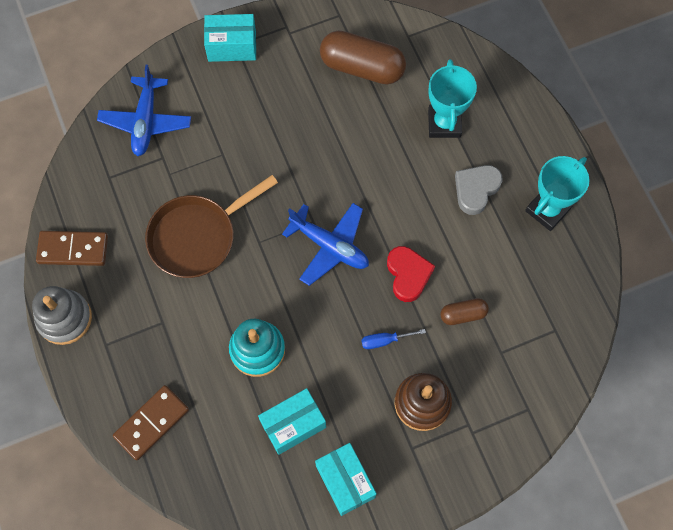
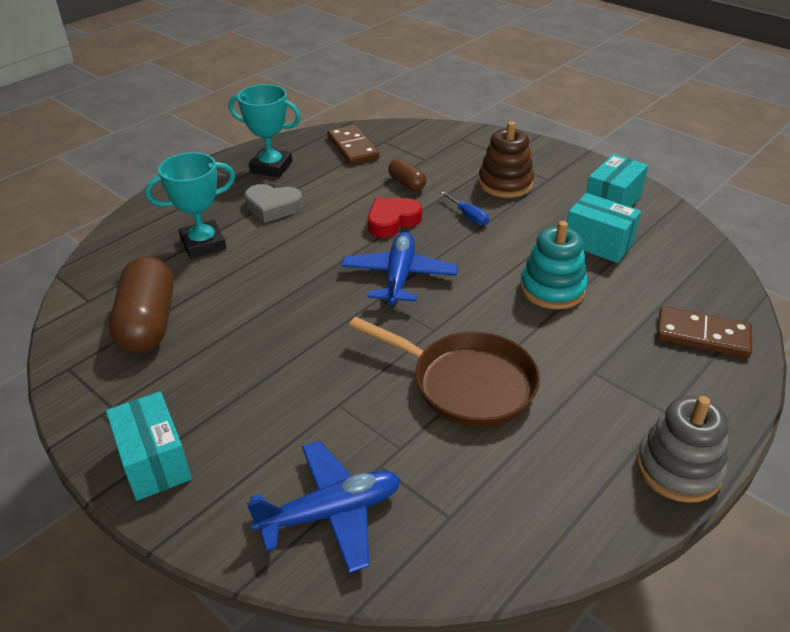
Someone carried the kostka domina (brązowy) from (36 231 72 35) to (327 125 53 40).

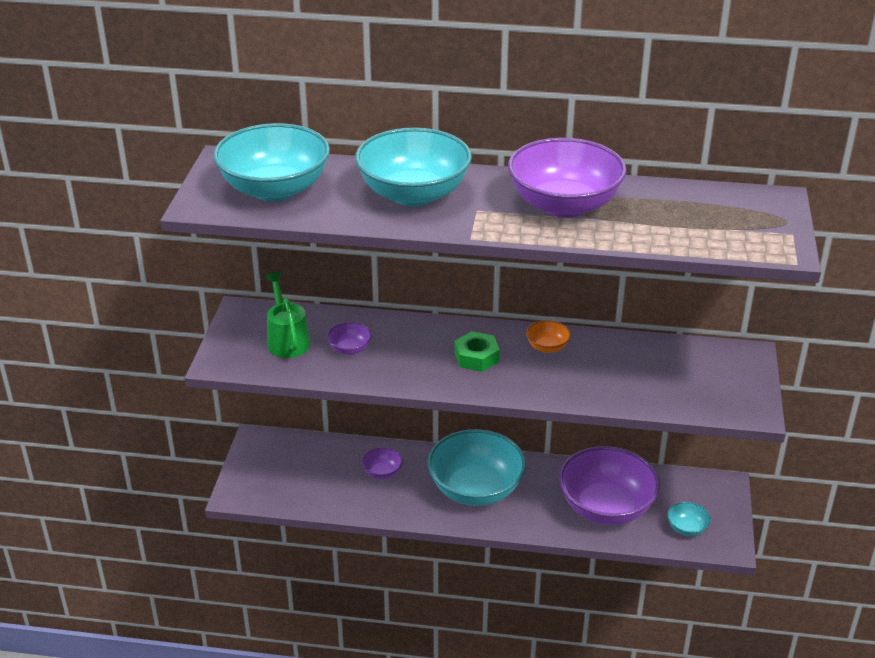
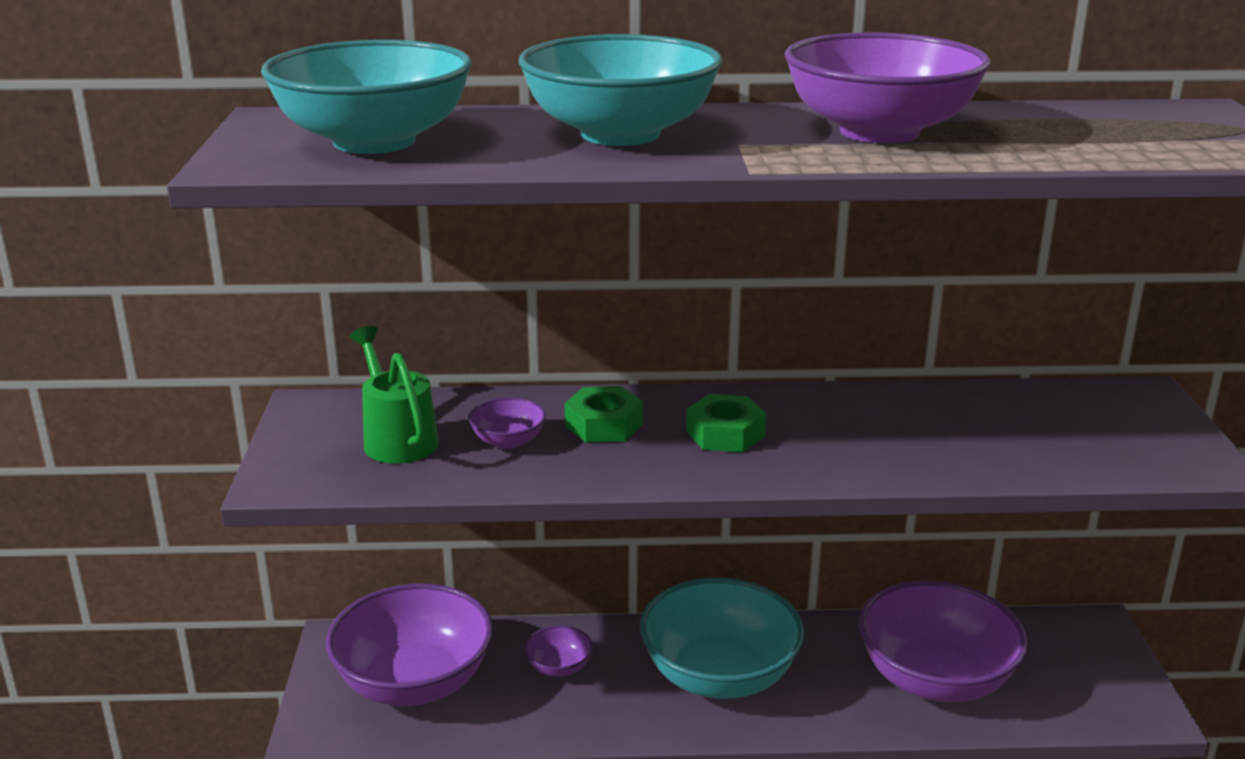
Someone took away the miska (pomarańczowy) at (526 320 45 33).
Someone took away the miska (turkusowy) at (667 502 44 34).
Someone put down the miska (fioletowy) at (326 584 167 122).
Someone put down the nakrętka (zielony) at (565 386 78 57).

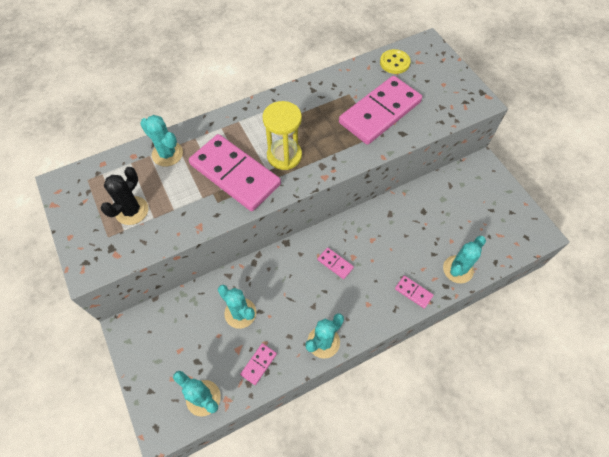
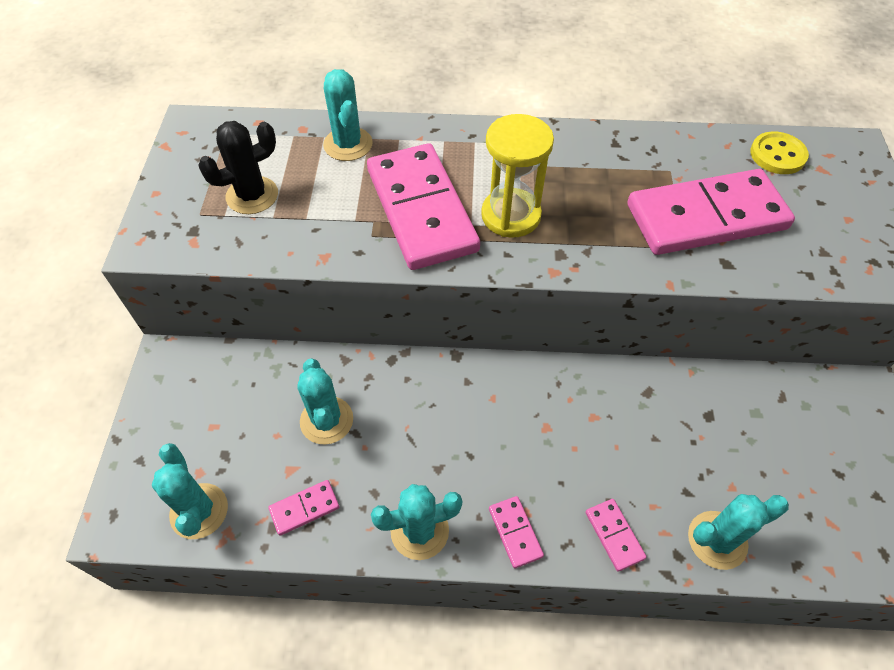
Someone carried the kostka domina (różowy) from (317 248 37 31) to (489 496 55 72).

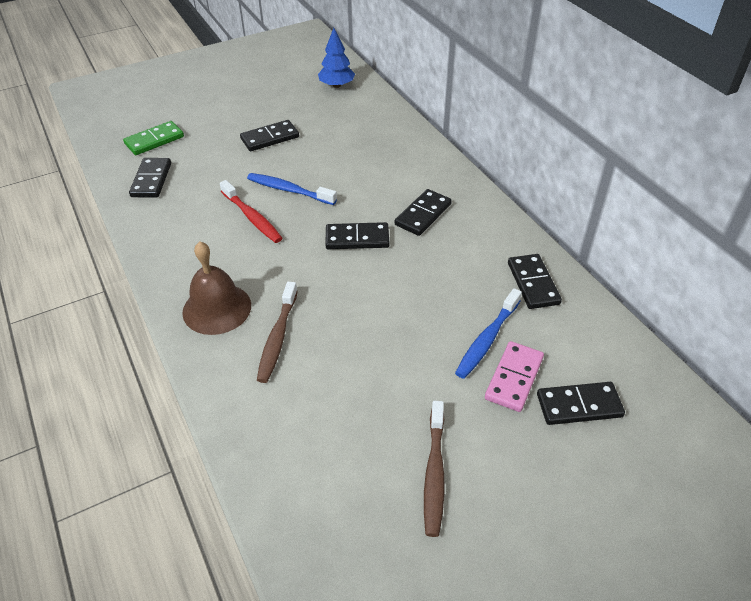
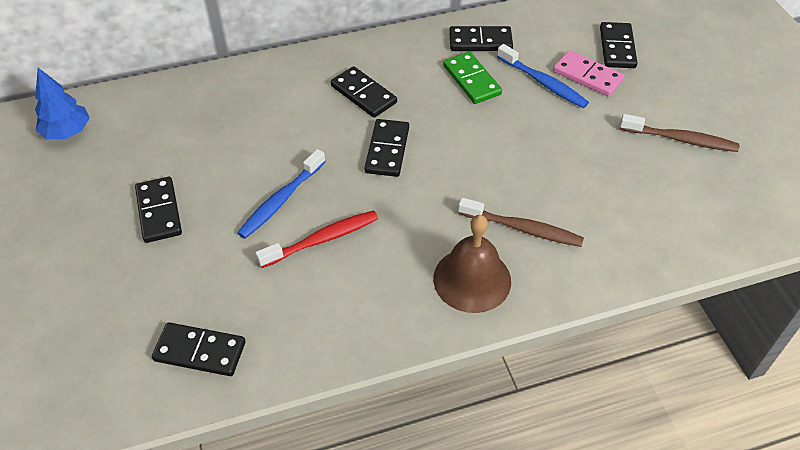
Someone carried the kostka domina (zielony) from (123 121 61 34) to (443 52 59 52).

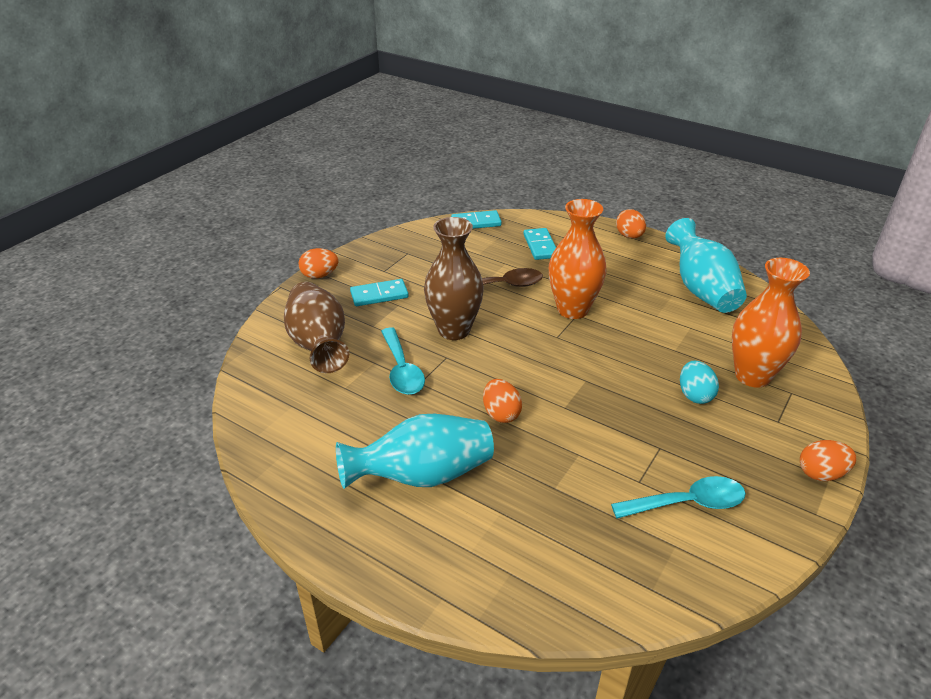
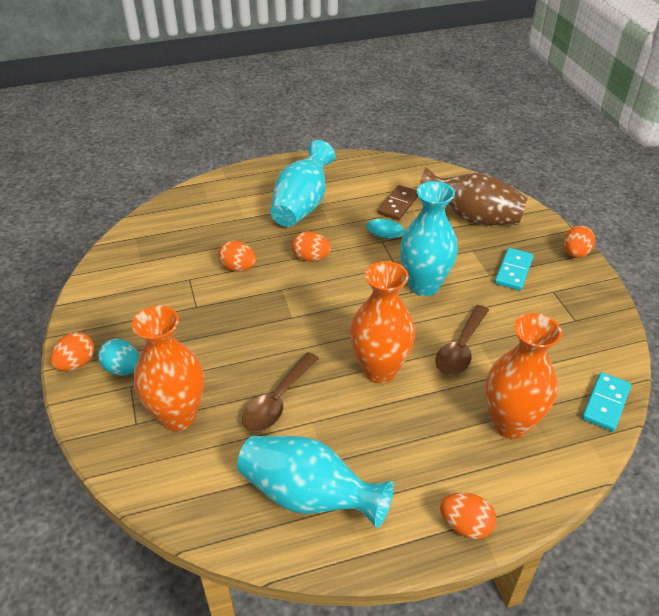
Someone took away the łyżka (turkusowy) at (611 476 135 42).
Someone put down the jajko (pomarańczowy) at (218 241 38 31).
Someone put down the łyżka (brązowy) at (242 352 77 80).
Someone put down the kostka domina (brązowy) at (378 185 40 35).
Someone carried the jajko (turkusowy) from (680 361 39 43) to (98 339 42 36).
Someone swapped the kostka domina (turkusowy) at (524 228 32 32) for the wazon (pomarańczowy) at (485 313 77 126).
Someone repainted the wazon (brązowy) at (424 217 60 123), which became the wazon (turkusowy) at (400 181 58 115).

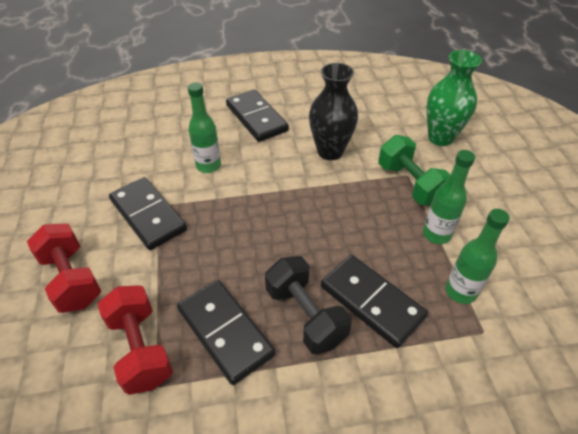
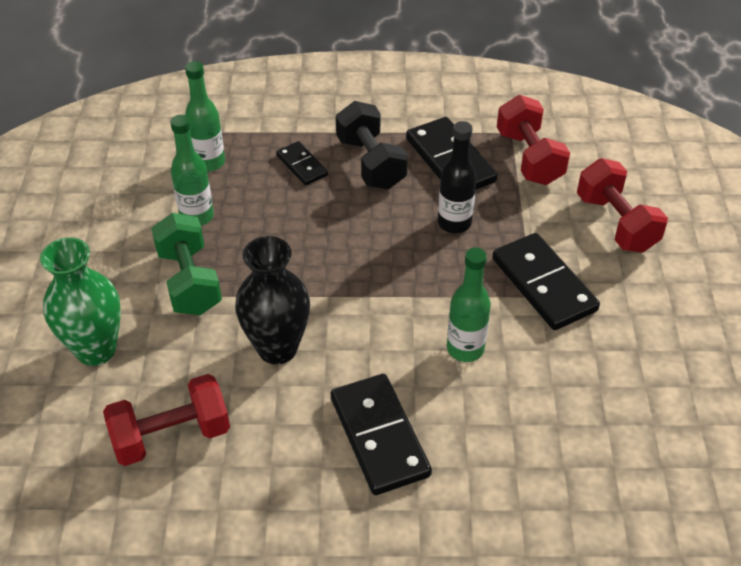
Someone put down the hantel (czerwony) at (103 374 127 92).
Someone put down the butelka (czarny) at (438 121 39 112).
Someone scaled the kostka domina (czarny) at (321 255 107 93) by 0.56.

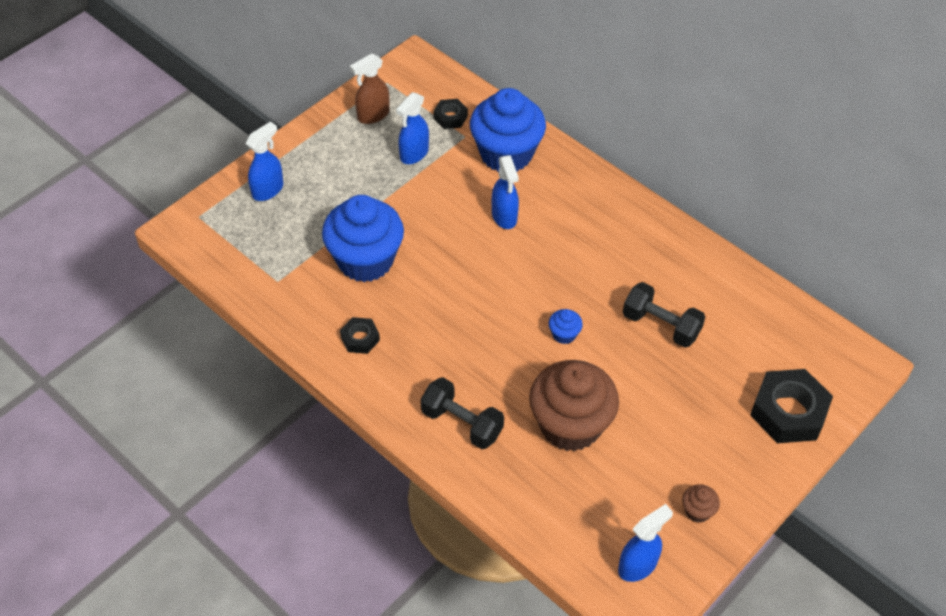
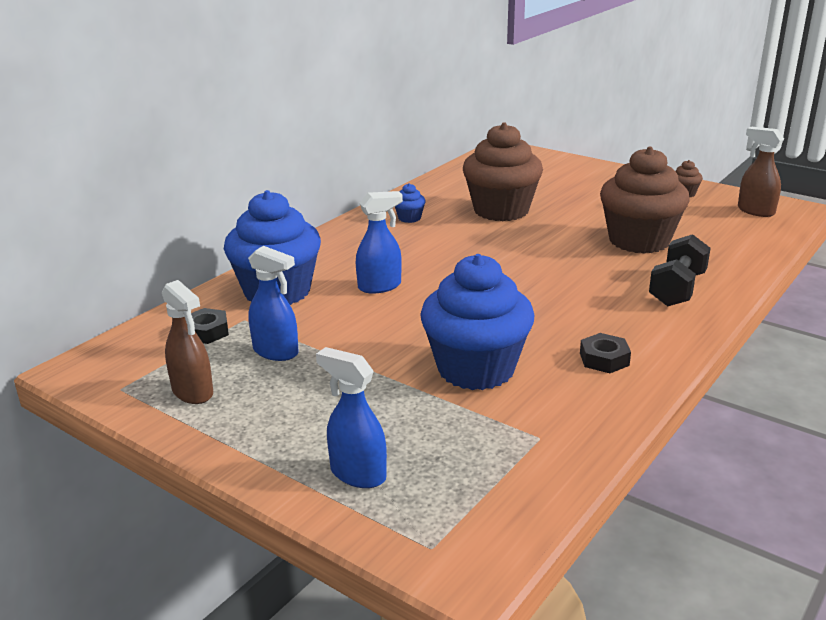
Someone took away the nakrętka (czarny) at (750 369 83 74).
Someone carried the muffinka (niebieski) from (549 309 34 35) to (395 183 31 40).
Someone swapped the hantel (czarny) at (623 282 82 65) for the muffinka (brązowy) at (463 122 80 99).
Someone repainted the spryskiwacz (niebieski) at (618 504 55 78), which became the spryskiwacz (brązowy) at (738 127 46 90).

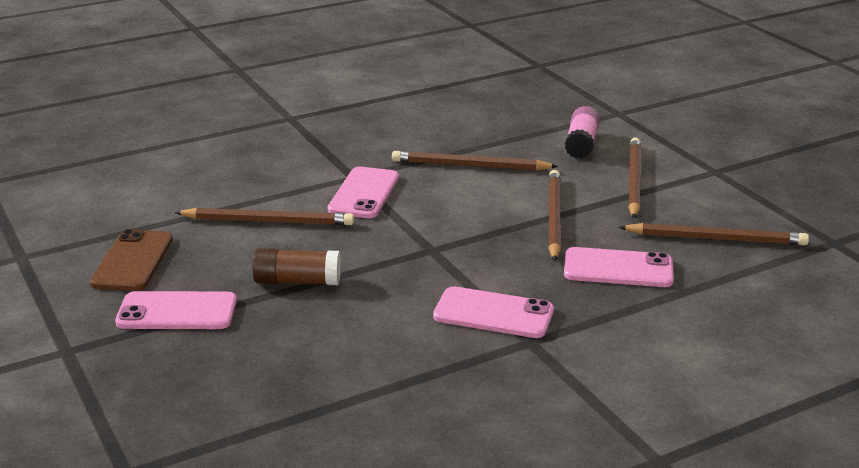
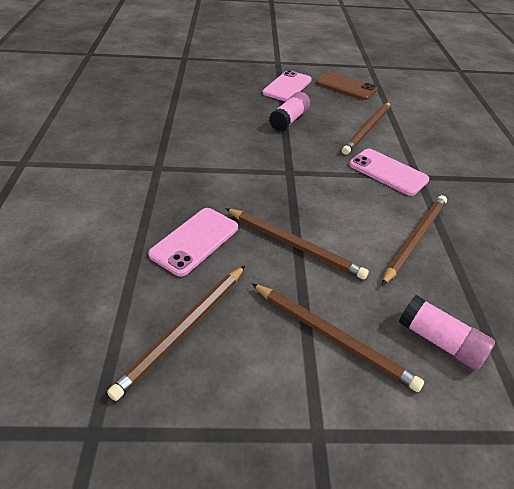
Someone took away the telefon (różowy) at (433 286 121 52).
Someone repainted the klej w sztyfcie (brązowy) at (252 248 89 37), which became the klej w sztyfcie (różowy) at (269 92 41 39).

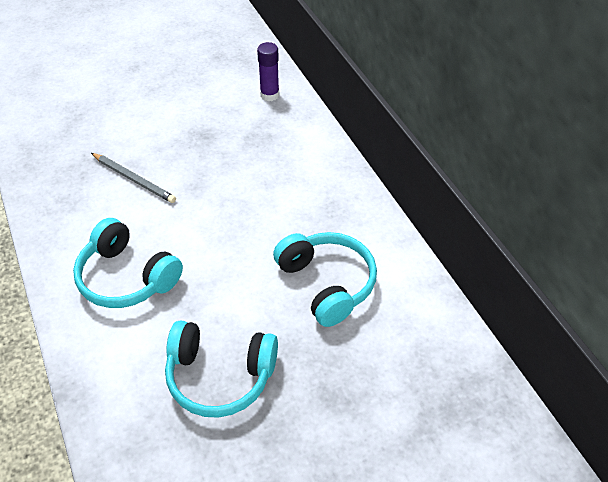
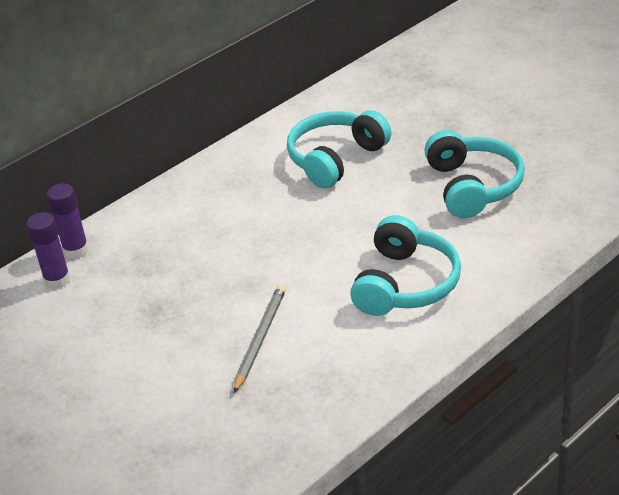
Someone put down the klej w sztyfcie (fioletowy) at (47 183 42 76).

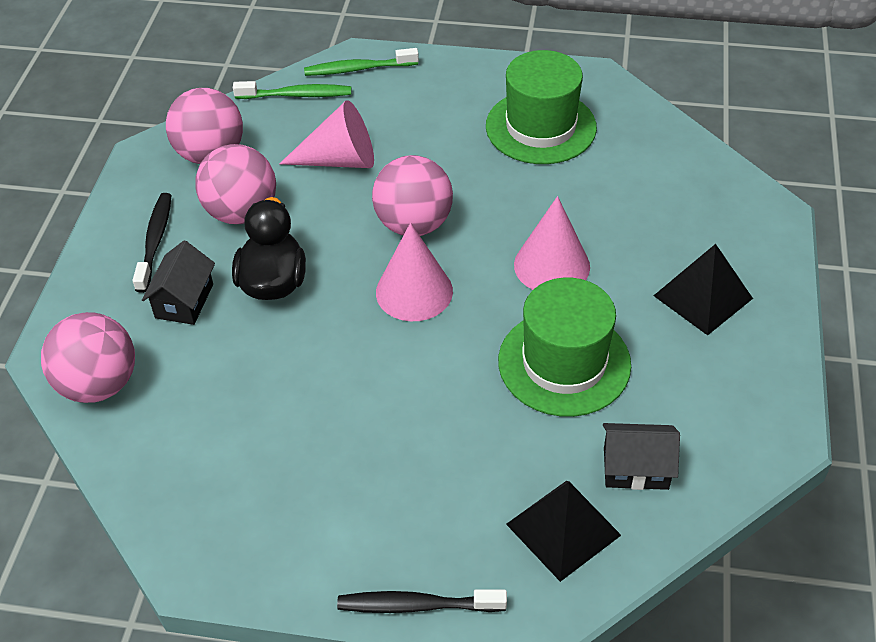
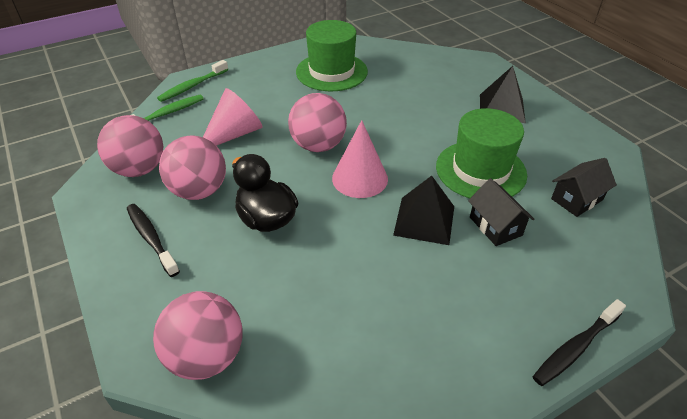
Someone took away the stożek (różowy) at (514 196 76 94).
Someone carried the domek (czarny) from (142 241 73 84) to (468 178 66 68).
Someone carried the piramida (czarny) from (506 481 115 101) to (393 176 61 69).

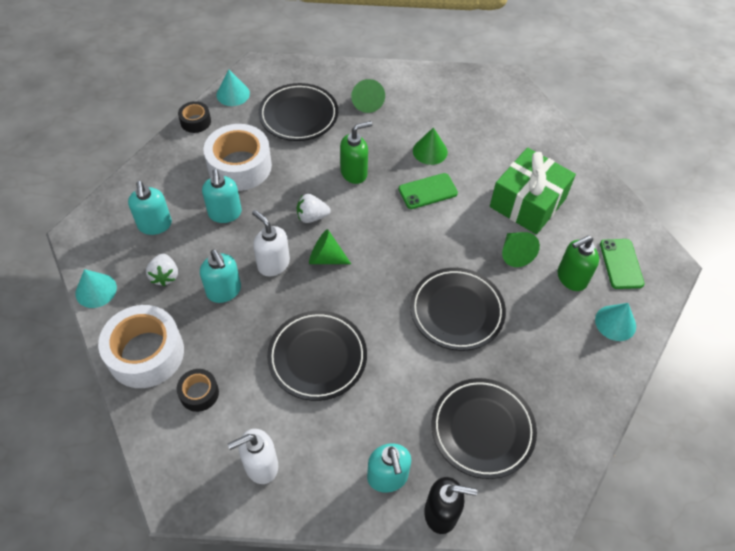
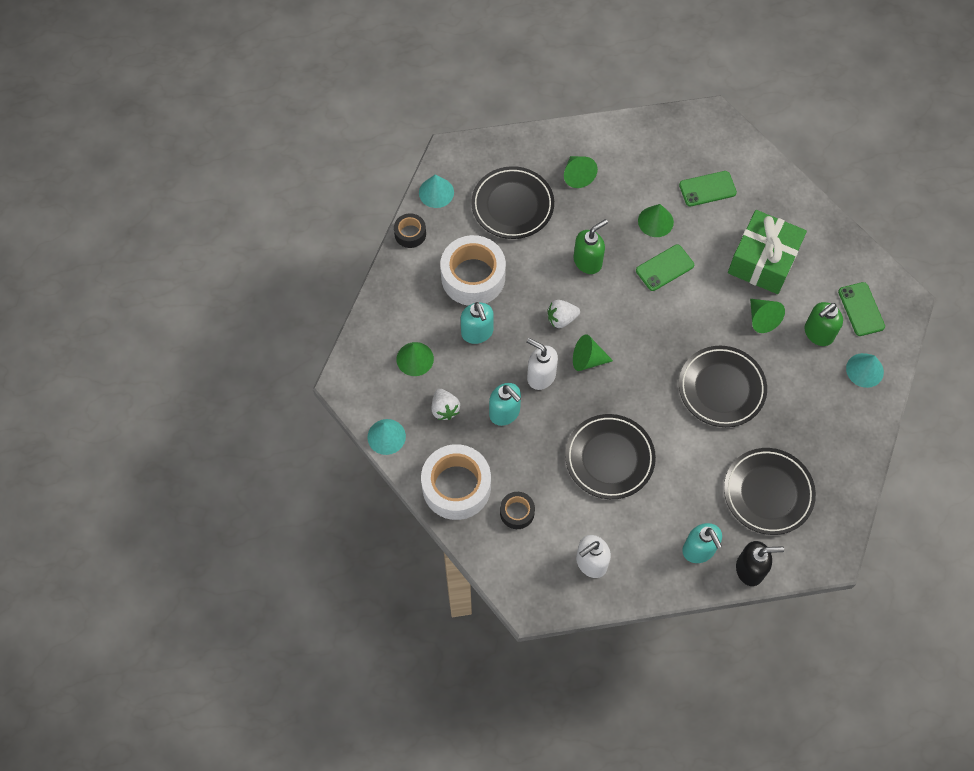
Someone put down the telefon (zielony) at (679 171 58 36).
Someone swapped the dozownik mydła (turkusowy) at (128 181 44 54) for the stożek (zielony) at (396 342 38 34).

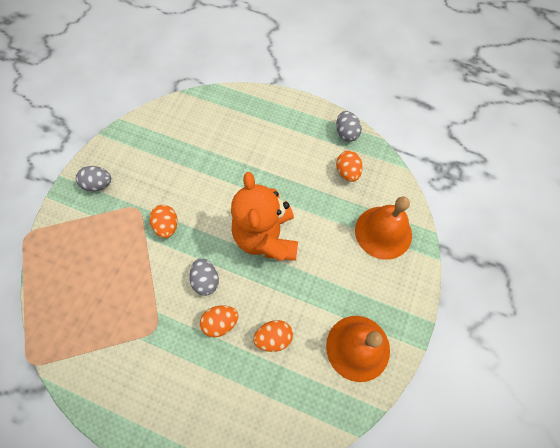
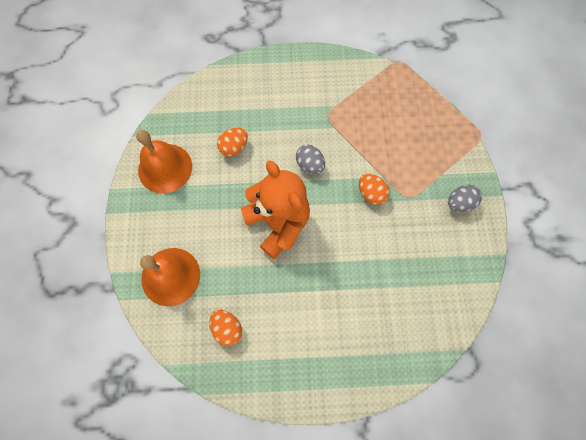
Someone took away the jajko (pomarańczowy) at (200 305 39 32).
Someone took away the jajko (szary) at (336 111 26 31).

